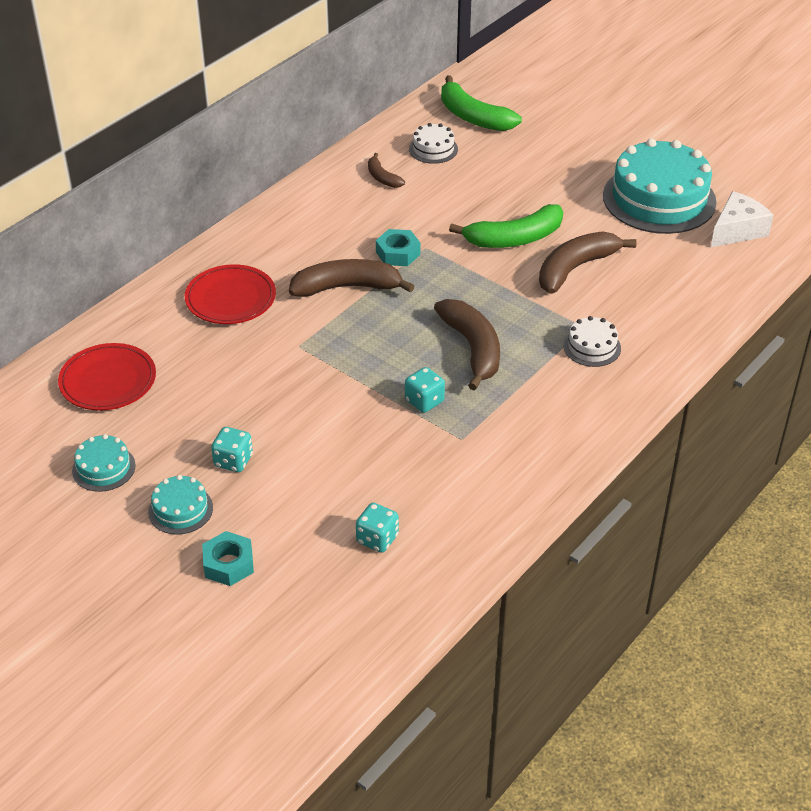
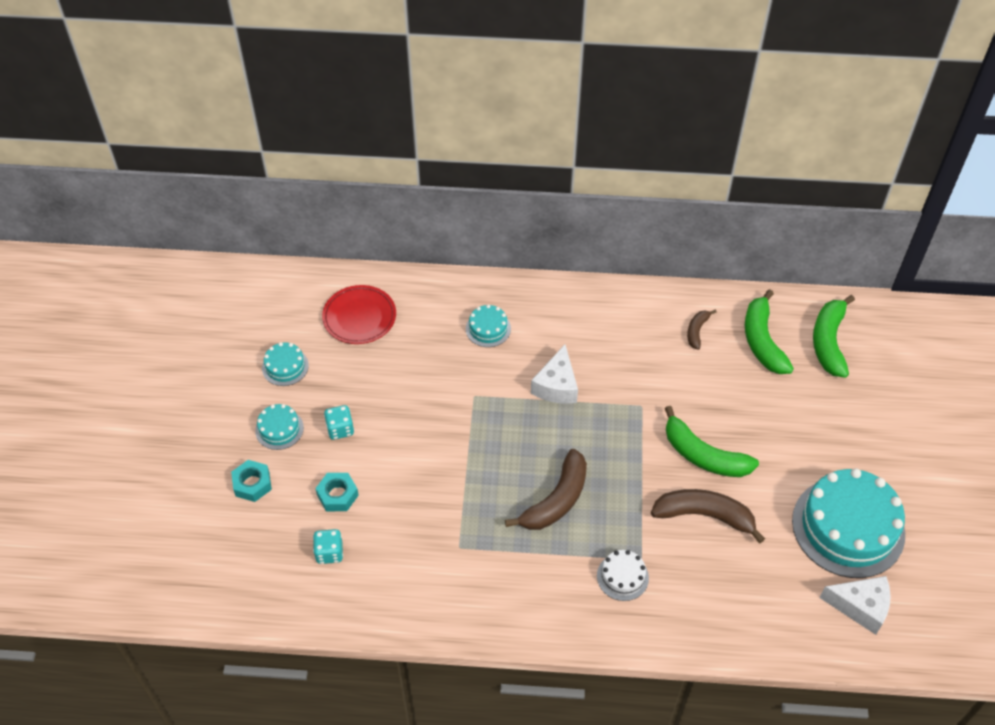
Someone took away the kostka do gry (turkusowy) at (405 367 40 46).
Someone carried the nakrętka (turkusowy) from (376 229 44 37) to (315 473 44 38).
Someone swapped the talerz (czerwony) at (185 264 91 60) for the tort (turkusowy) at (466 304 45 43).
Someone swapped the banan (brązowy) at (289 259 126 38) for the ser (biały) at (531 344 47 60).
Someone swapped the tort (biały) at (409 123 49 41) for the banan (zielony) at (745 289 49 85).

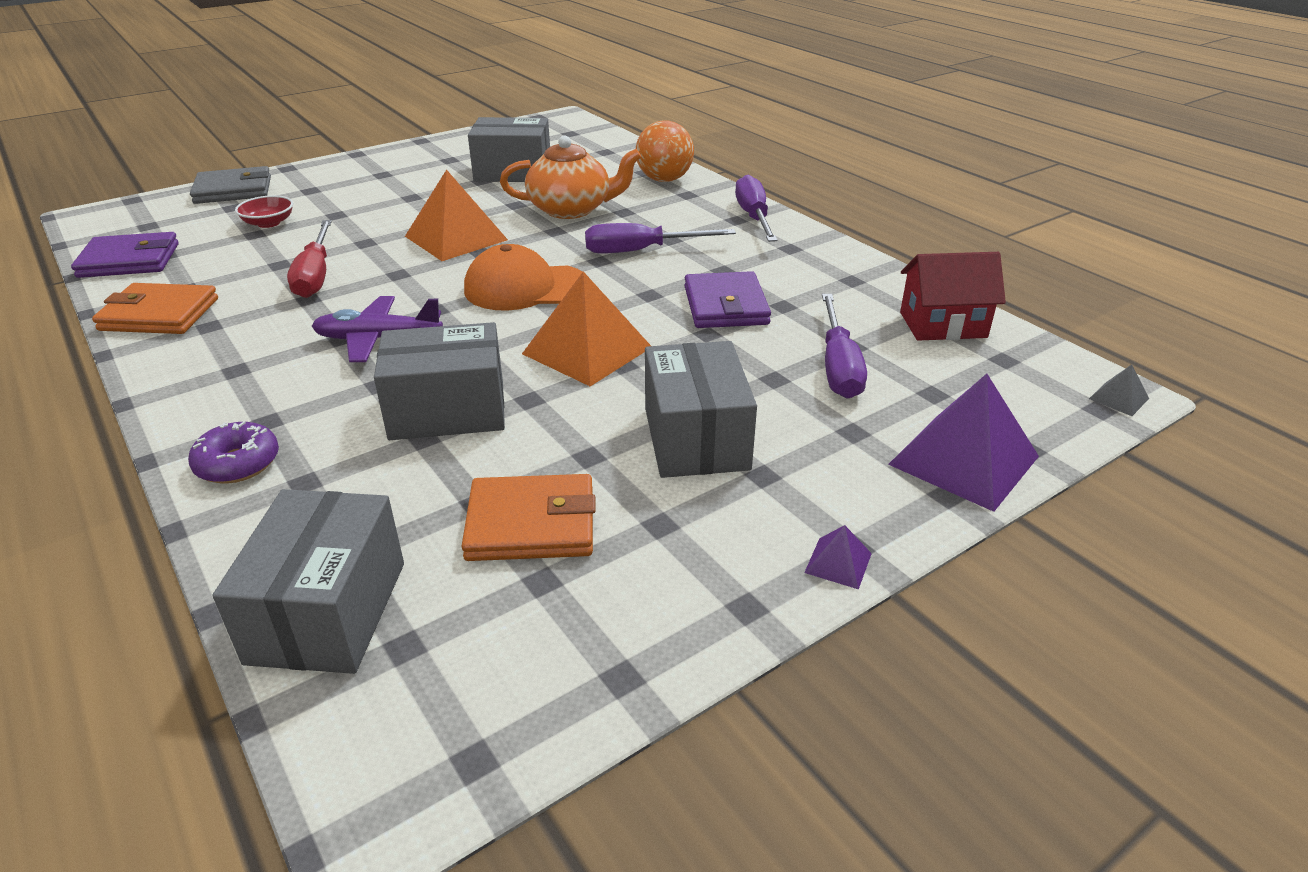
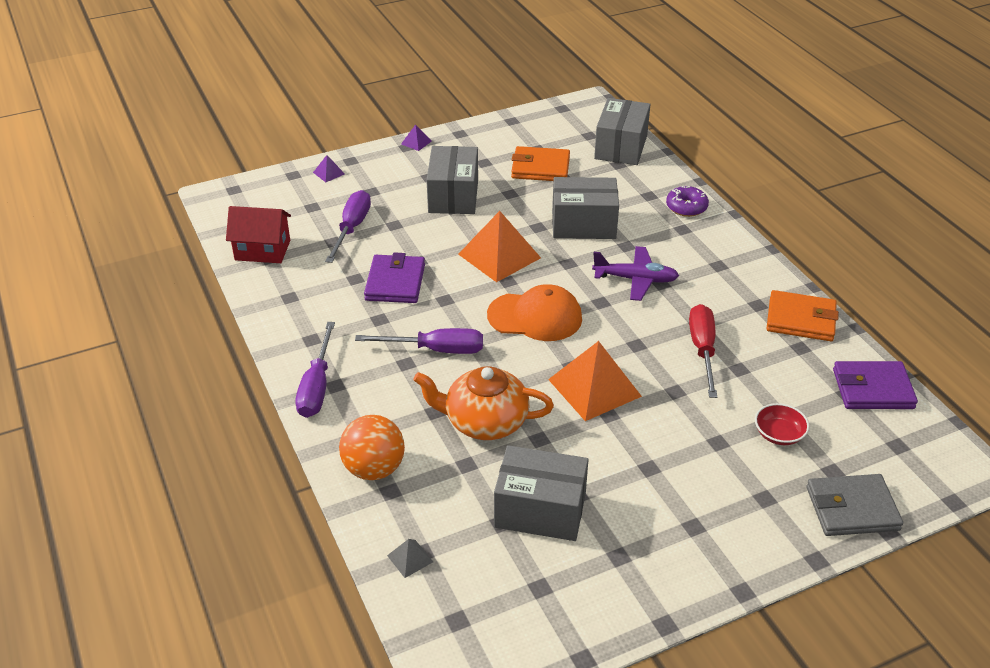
Someone carried the piramida (szary) from (1089 365 60 51) to (387 539 46 39).
Someone scaled the piramida (fioletowy) at (888 374 151 138) by 0.43.

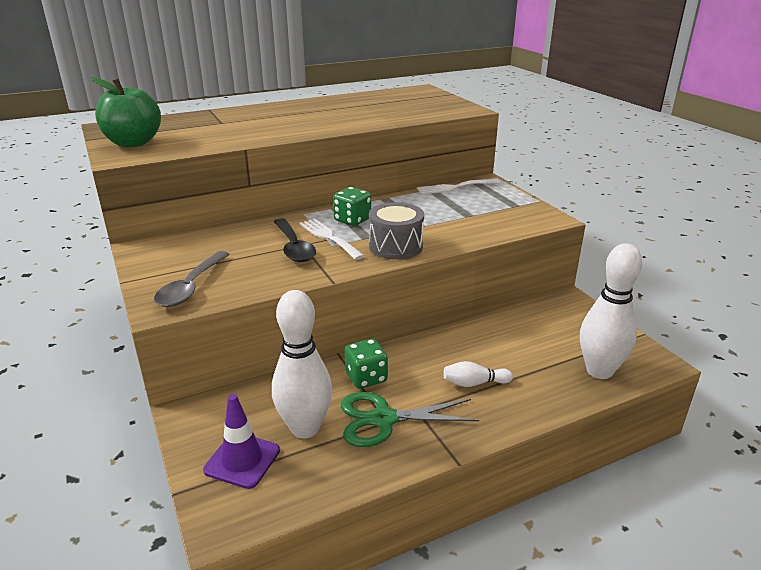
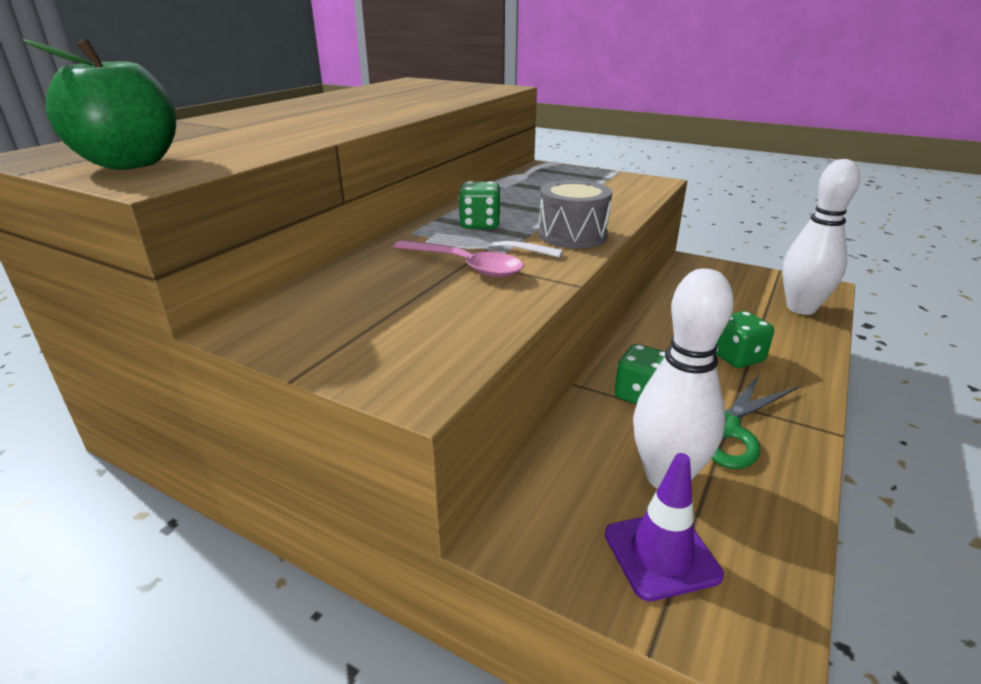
Someone took away the łyżka (szary) at (154 251 76 56).
Someone swapped the kręgiel (biały) at (443 361 70 26) for the kostka do gry (zielony) at (715 311 59 57).
Someone repainted the łyżka (czarny) at (274 218 42 44), which became the łyżka (różowy) at (393 240 131 37).

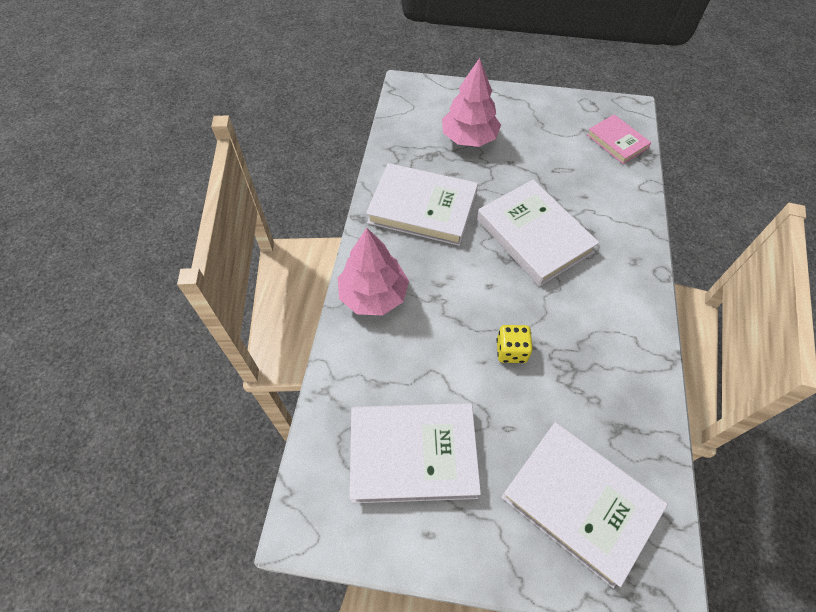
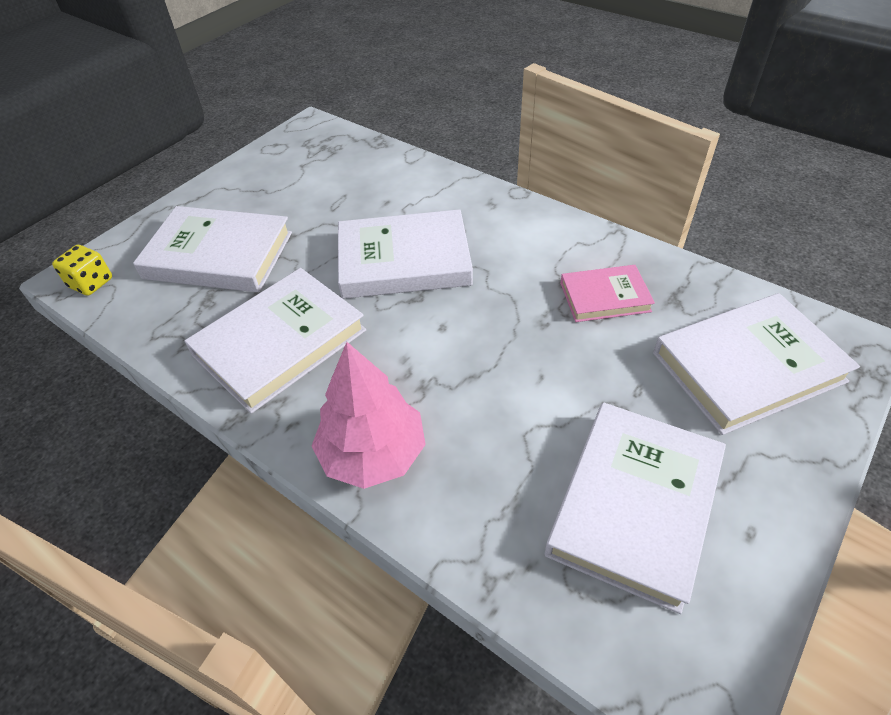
Someone carried the kostka do gry (żółty) from (497 325 36 38) to (52 245 60 51).
Someone carried the książka (różowy) from (587 114 64 50) to (560 265 95 57).
Someone swapped the drzewko (różowy) at (442 58 59 89) for the książka (biały) at (133 206 159 86).

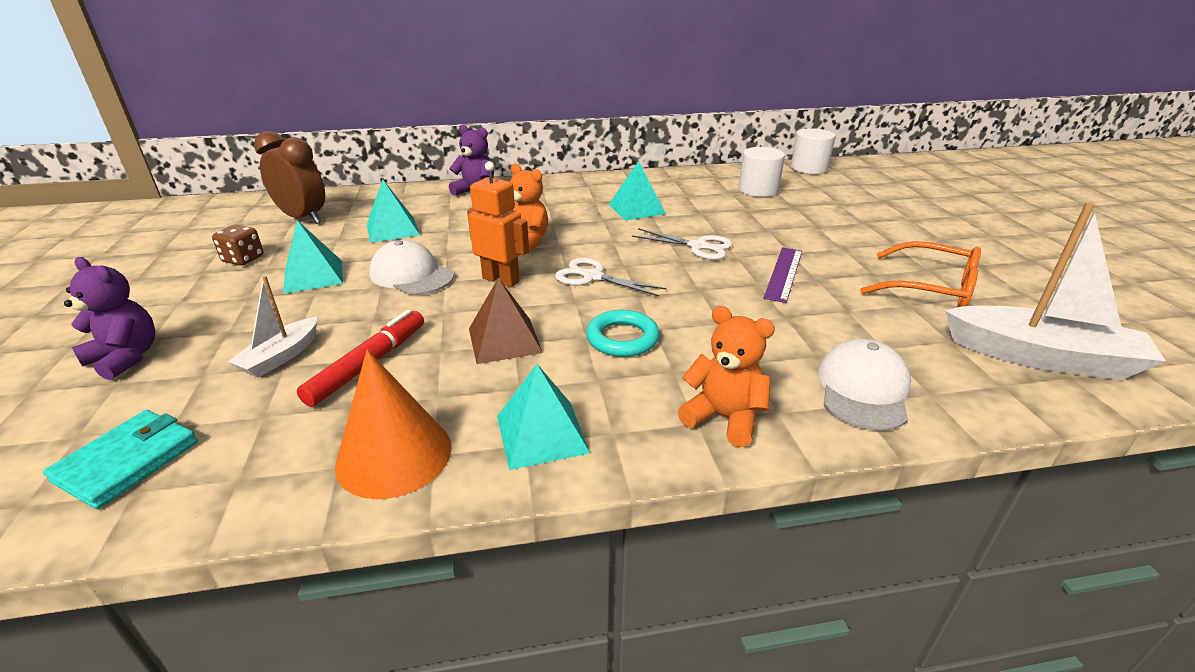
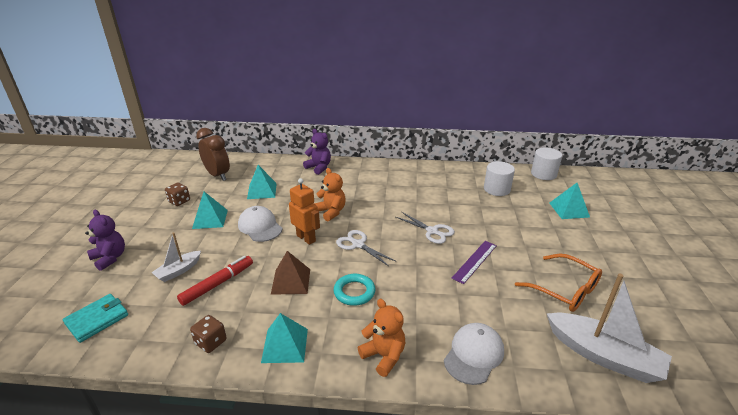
Someone carried the piramida (turkusowy) from (608 161 58 60) to (550 183 40 36).
Someone swapped the stożek (pomarańczowy) at (335 349 117 150) for the kostka do gry (brązowy) at (190 315 37 38).

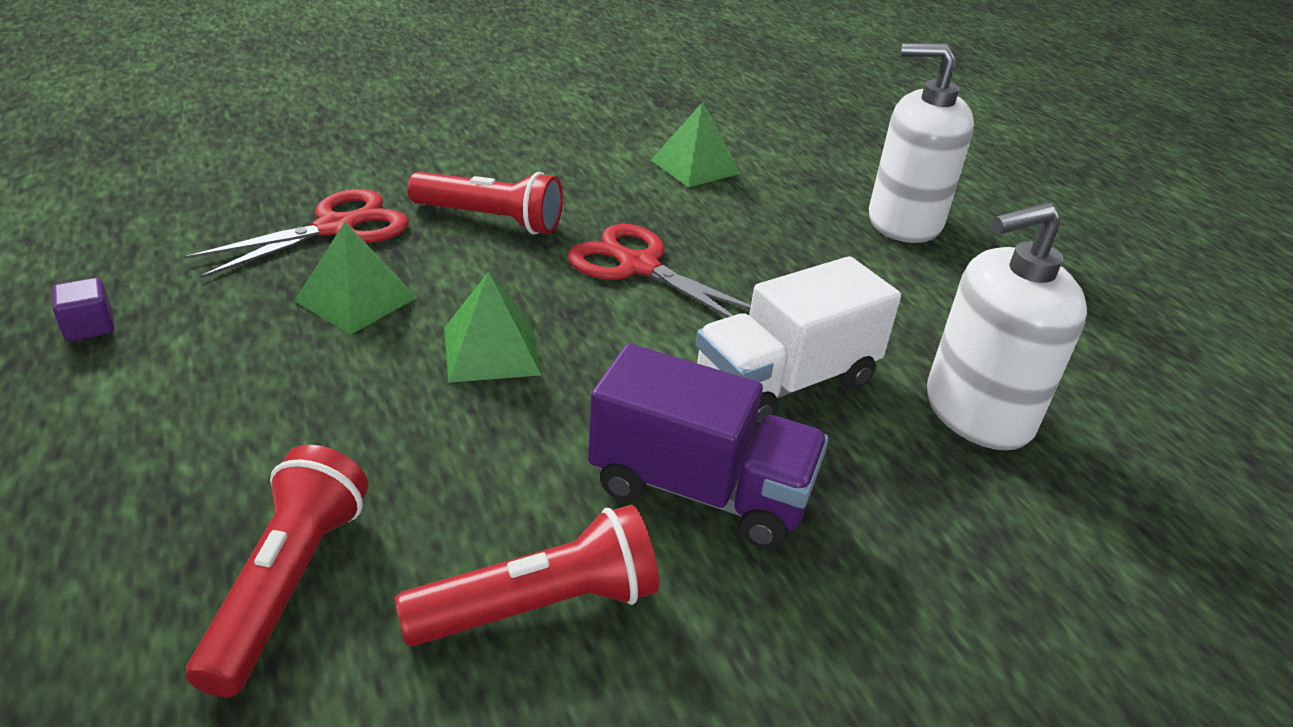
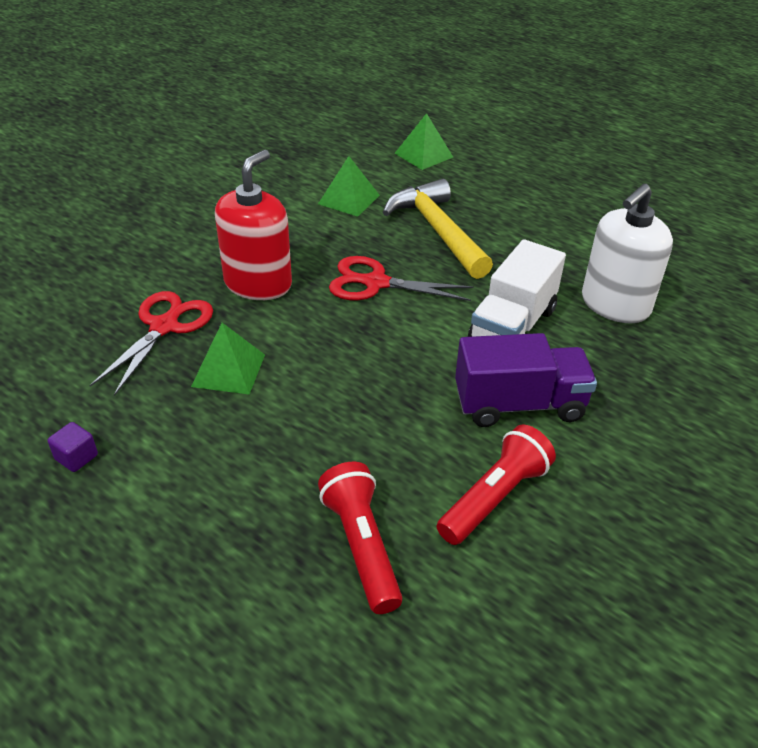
Someone took away the dozownik mydła (biały) at (869 44 105 199).
Someone put down the młotek (żółty) at (383 179 110 100).
Someone carried the piramida (zielony) from (444 272 97 111) to (395 113 58 57).
Someone swapped the latarka (czerwony) at (407 172 156 62) for the dozownik mydła (czerwony) at (215 150 77 150).

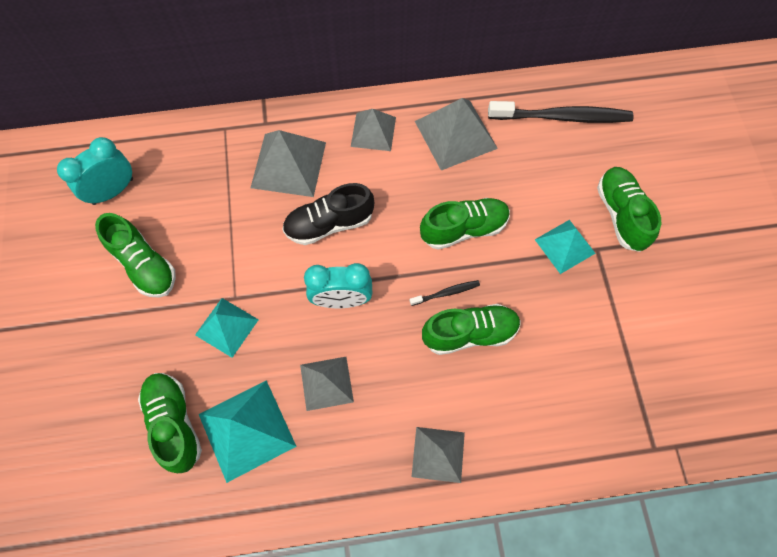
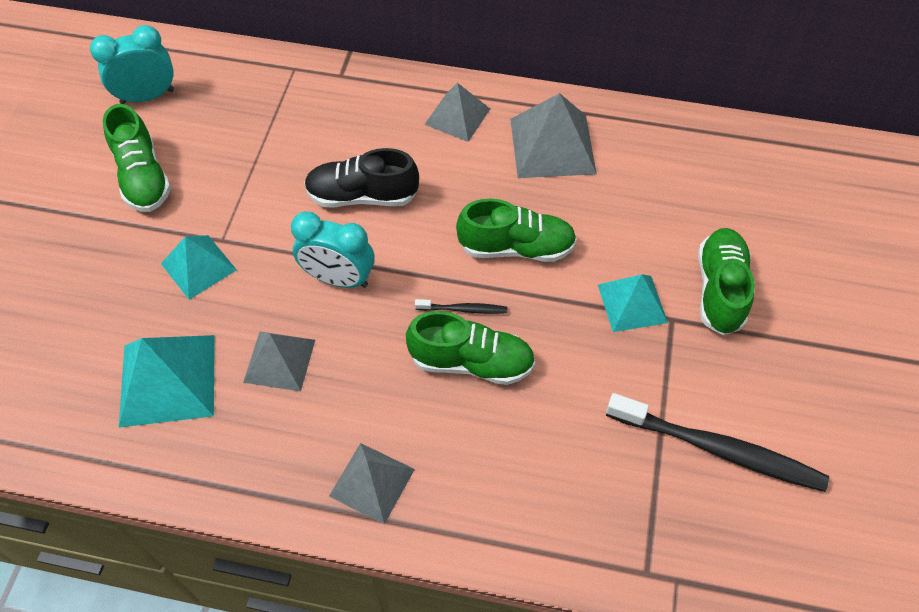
Someone took away the but (zielony) at (138 373 64 100).
Someone took away the piramida (szary) at (250 130 76 67).
Someone carried the szczoteczka do zębów (czarny) from (488 101 145 22) to (606 393 223 99).

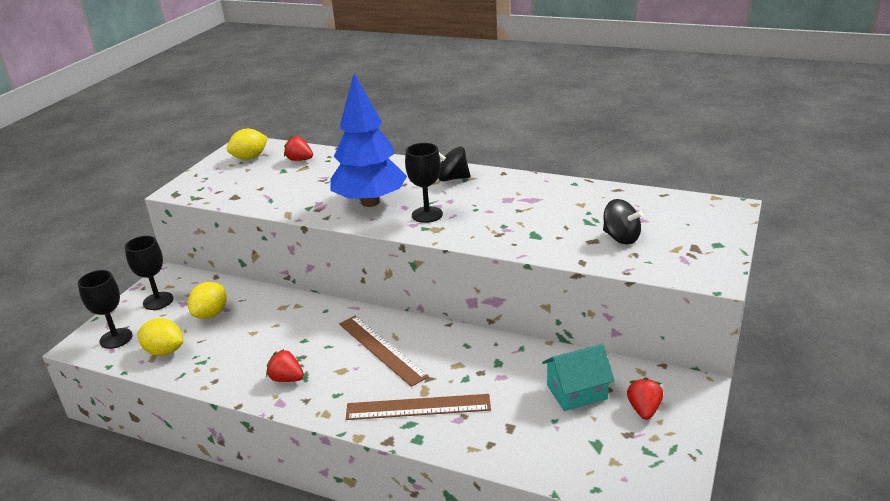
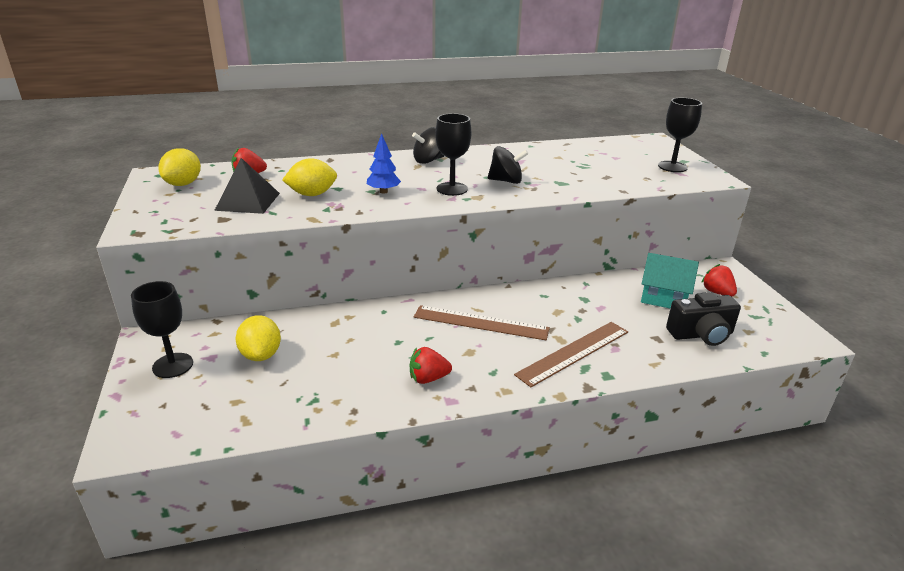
Someone put down the piramida (czarny) at (214 158 66 56).
Someone put down the aparat fotograficzny (czarny) at (666 292 75 54).
Someone carried the kielich (czarny) from (78 270 55 79) to (658 98 44 74).
Someone carried the cytryna (żółty) from (137 318 46 38) to (282 158 55 38).
Someone carried the bączek (czarny) from (603 199 40 46) to (488 146 41 38).
Someone rotated the domek (turkusowy) at (542 344 73 67) by 75 degrees clockwise.
Someone scaled the drzewko (niebieski) at (330 73 77 134) by 0.42.

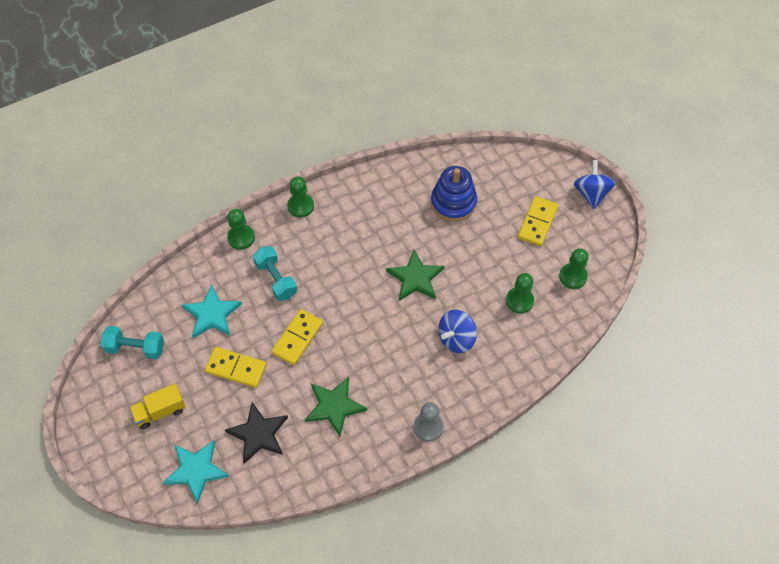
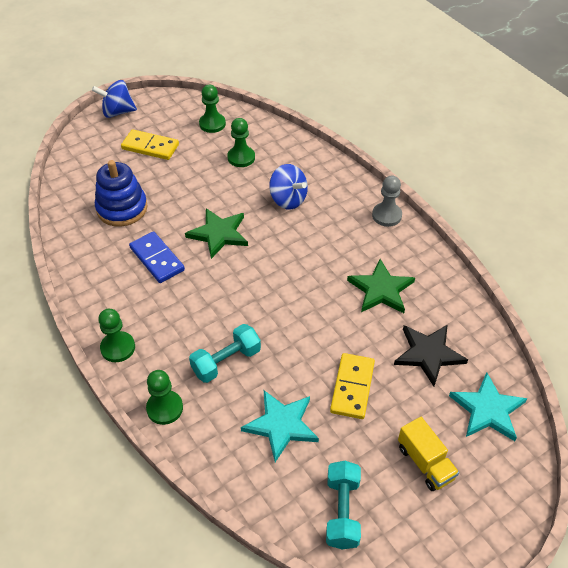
Someone took away the kostka domina (żółty) at (272 309 51 56).
Someone put down the kostka domina (niebieski) at (129 231 56 52).

